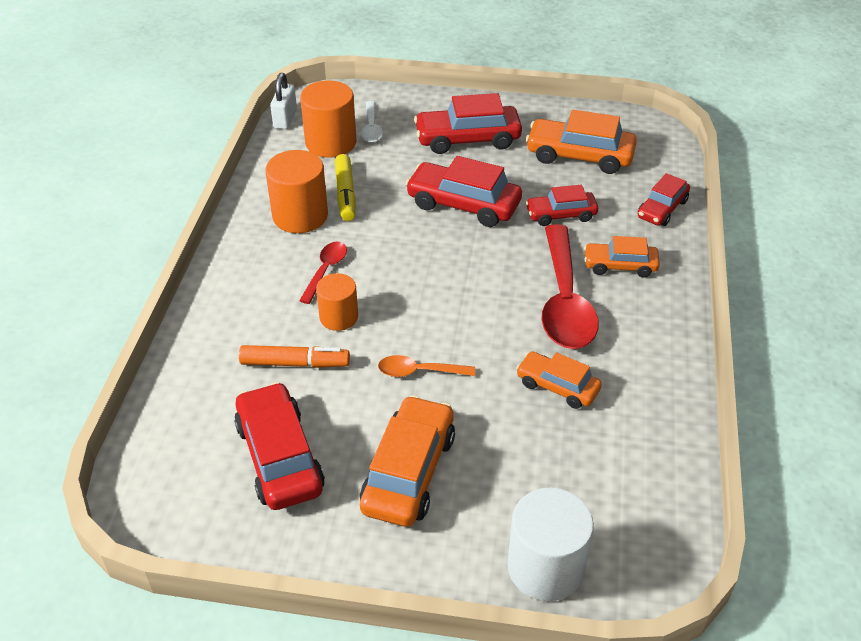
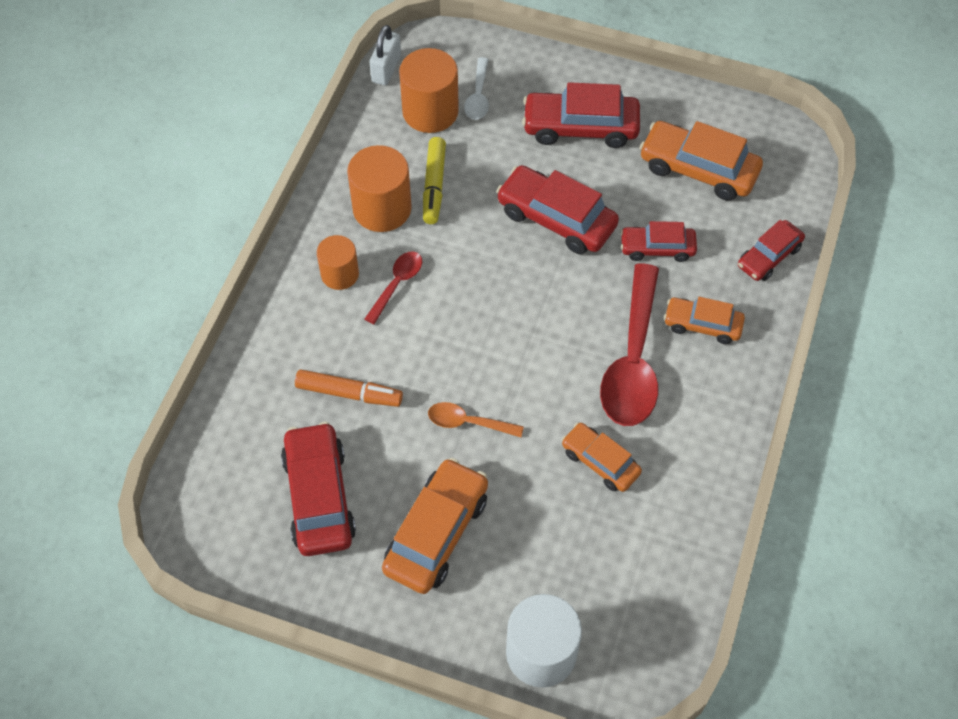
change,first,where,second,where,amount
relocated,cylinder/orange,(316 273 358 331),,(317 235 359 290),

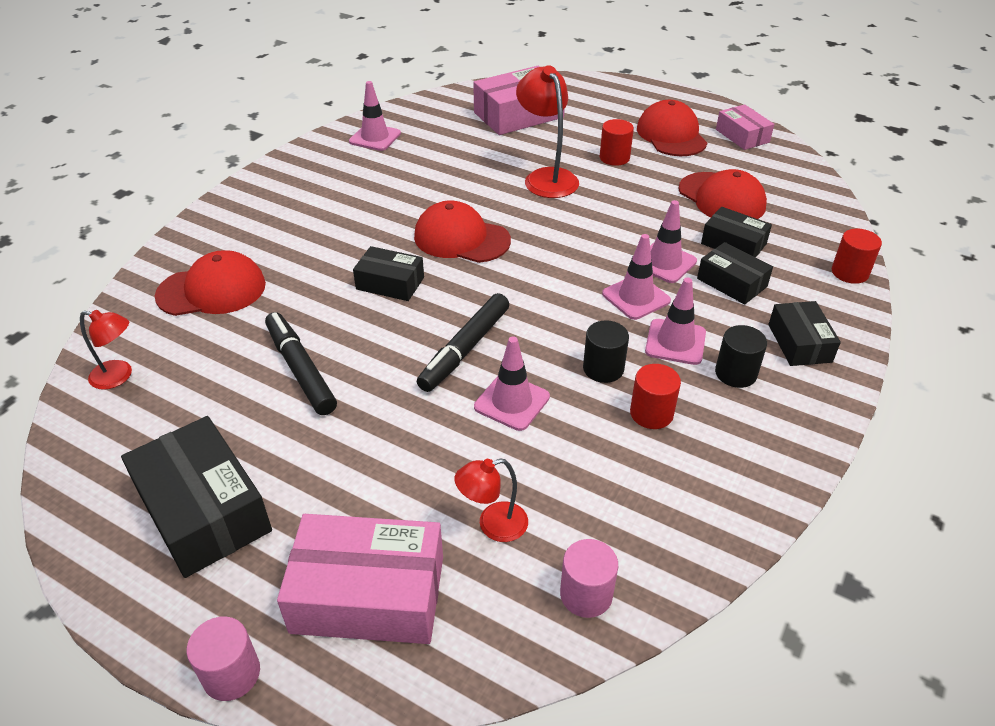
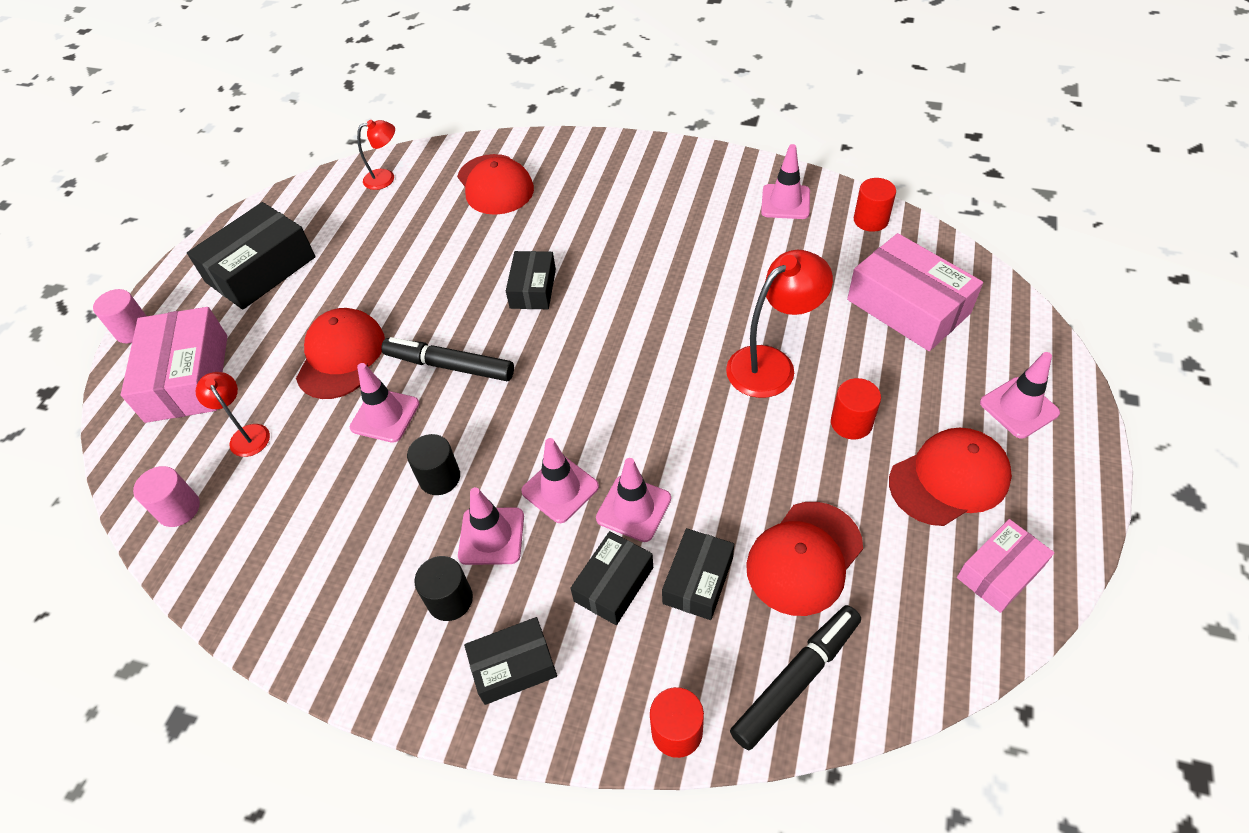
change,first,where,second,where,amount
relocated,cap/red,(414 200 511 263),,(296 308 385 399),
spun,lamp/red,(80 310 132 390),,(357 120 395 190),105 degrees counterclockwise
relocated,marker/black,(265 312 337 415),,(730 605 861 750),
relocated,cylinder/red,(630 364 681 429),,(854 178 896 232),
appeared,,,traffic cone/pink,(980 352 1060 439),

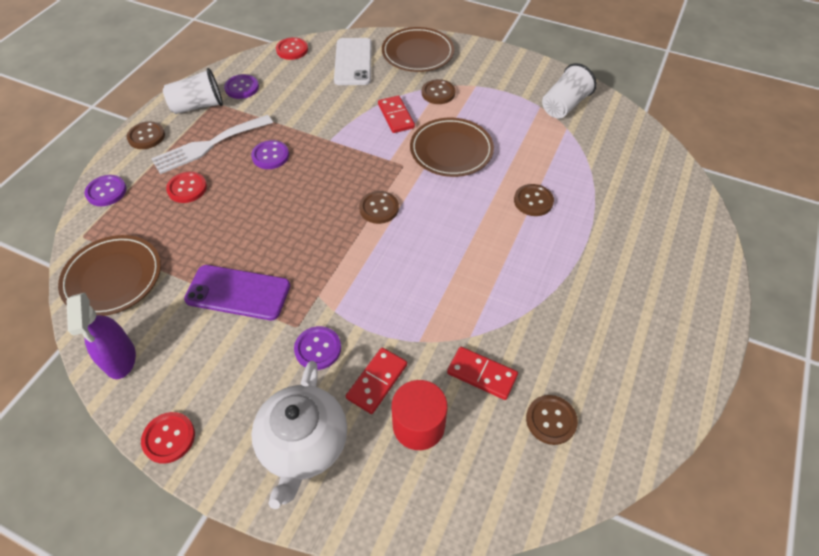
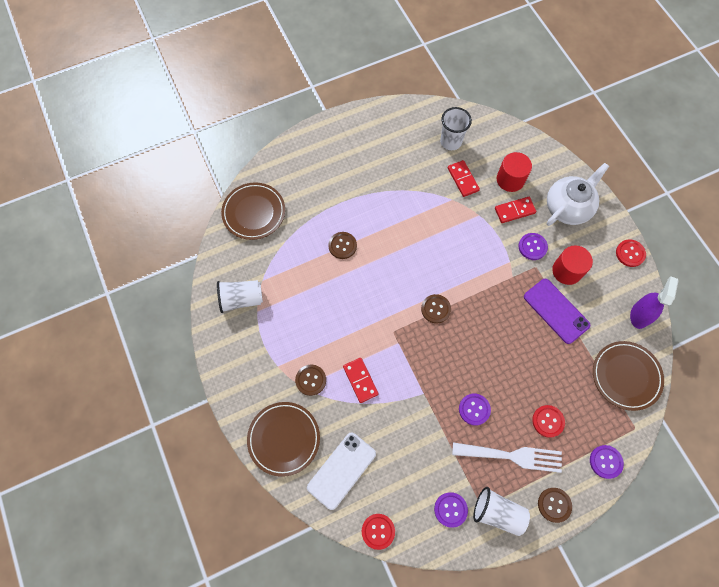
change,first,where,second,where,amount
spun,domino/red,(378 96 415 133),,(343 358 379 403),45 degrees counterclockwise
relocated,plate/brown,(410 118 494 177),,(221 182 285 240),
exchanged,button/brown,(526 395 578 445),cup/white,(440 107 472 150),
appeared,,,cylinder/red,(552 245 593 285),

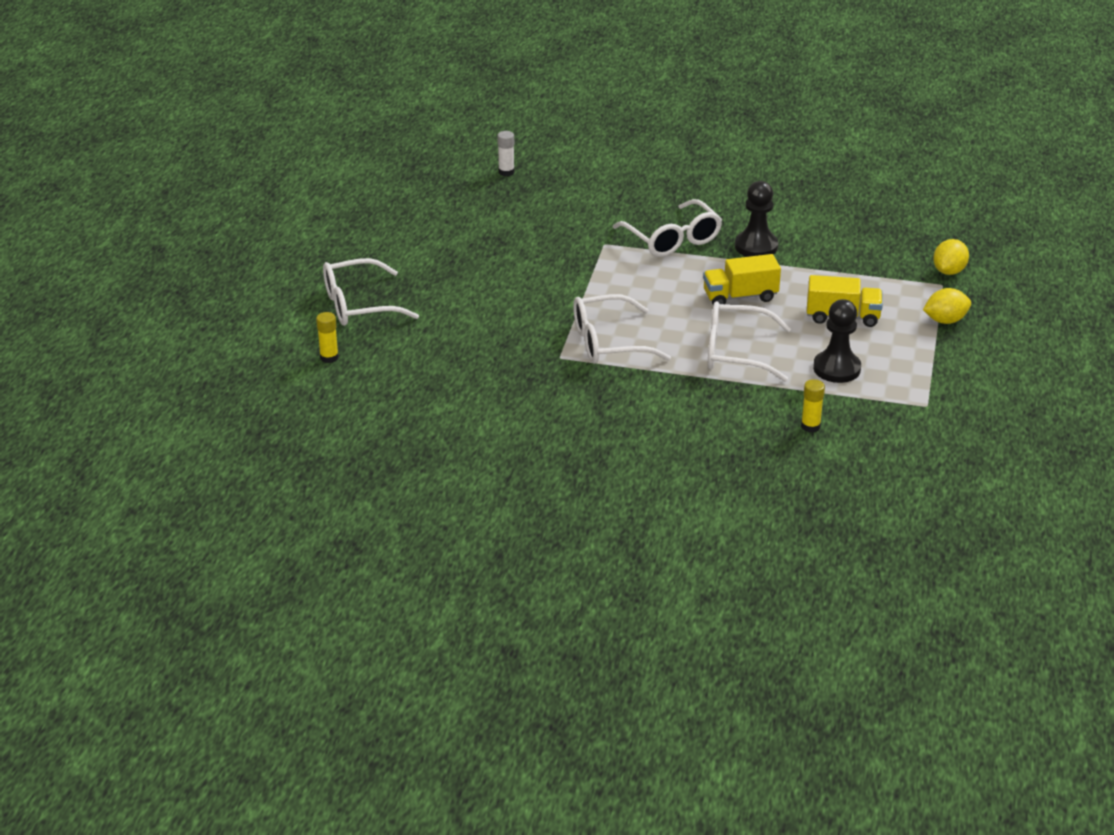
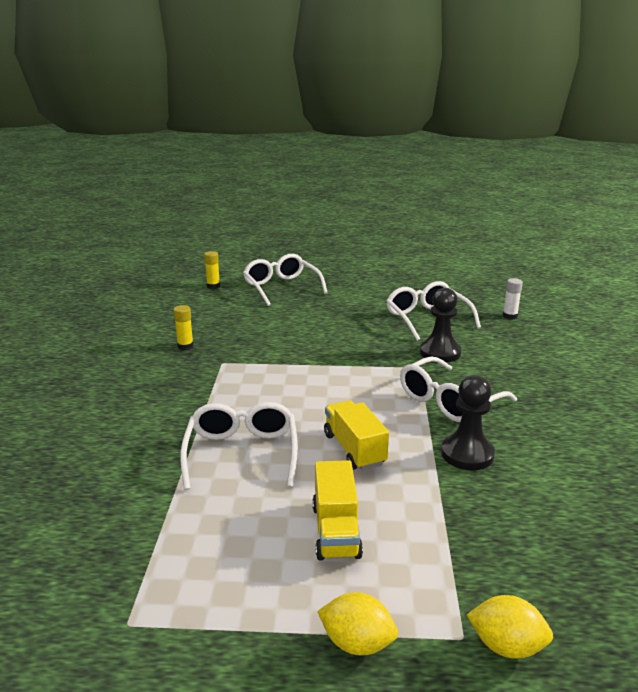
change,first,where,second,where,amount
spun,lemon/yellow,(923 288 971 324),,(317 592 398 656),45 degrees counterclockwise
relocated,glasses/white,(573 294 671 364),,(386 281 481 341),
relocated,pawn/black,(813 299 861 383),,(420 288 461 363),
relocated,glue stick/yellow,(801 379 825 433),,(173 305 194 350),

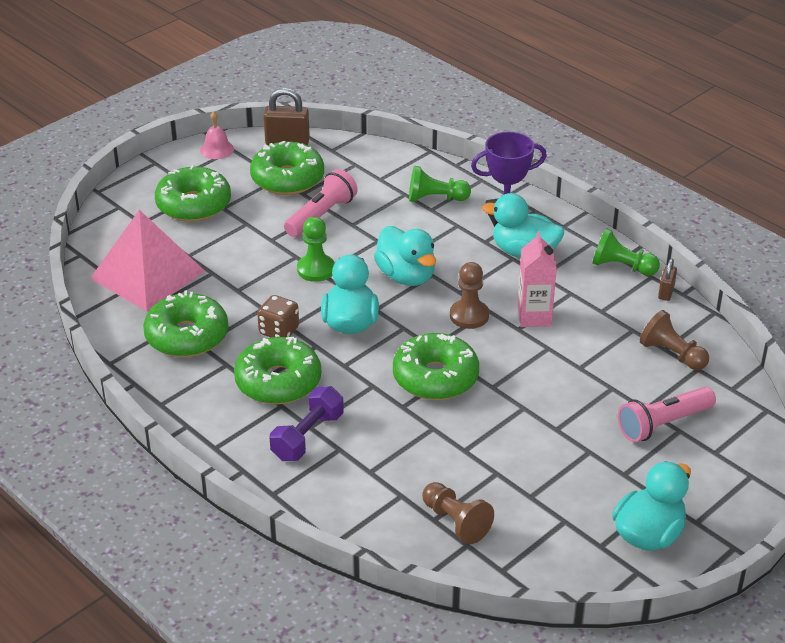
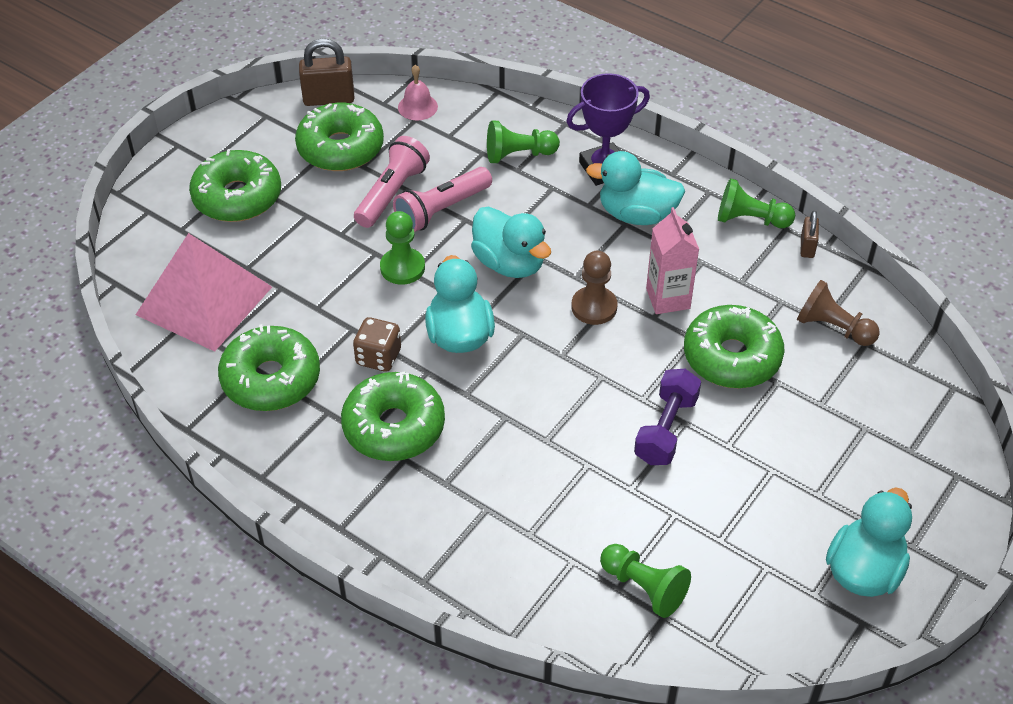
change,first,where,second,where,amount
relocated,bell/pink,(200 111 234 159),,(398 65 438 120),
relocated,donut/green,(393 333 479 400),,(684 305 785 388),
relocated,dumbbell/purple,(270 386 344 461),,(634 369 701 465),
relocated,flashlight/pink,(618 387 716 442),,(393 167 492 232),
colour,pawn/brown,(422 482 494 544),pawn/green,(600 544 691 618),

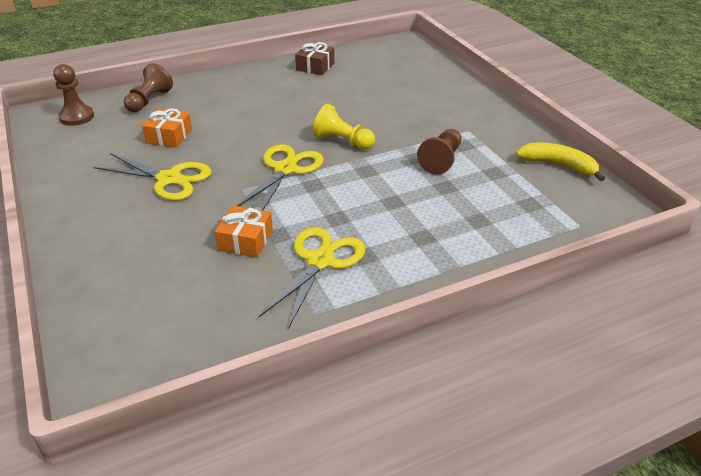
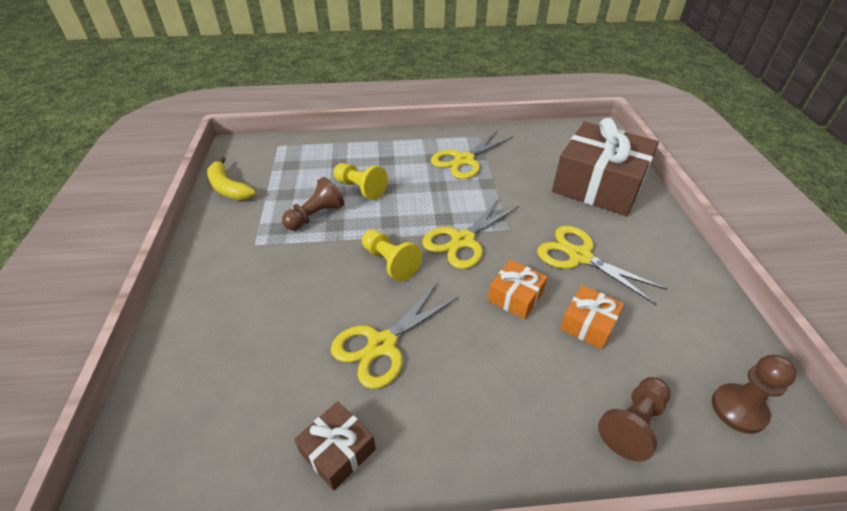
change,first,where,second,where,amount
relocated,gift/orange,(215 205 273 258),,(488 260 547 320),
appeared,,,gift/brown,(552 118 659 216),
appeared,,,pawn/yellow,(334 163 388 200),
appeared,,,scissors/yellow,(331 283 459 389),

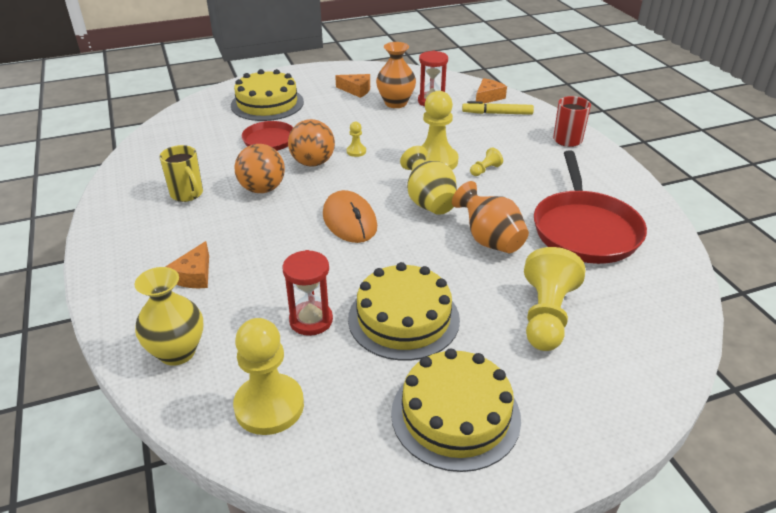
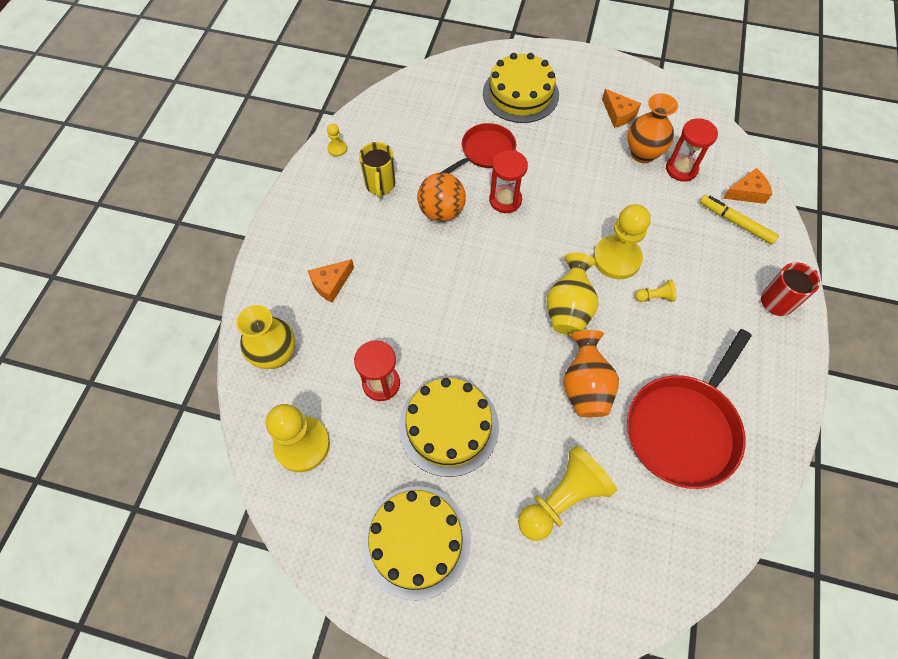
change,first,where,second,where,amount
exchanged,ball/orange,(288 119 335 167),hourglass/red,(489 150 528 213),
relocated,pawn/yellow,(347 122 366 157),,(327 124 347 157),
missing,mouse/orange,(323 190 377 243),,,

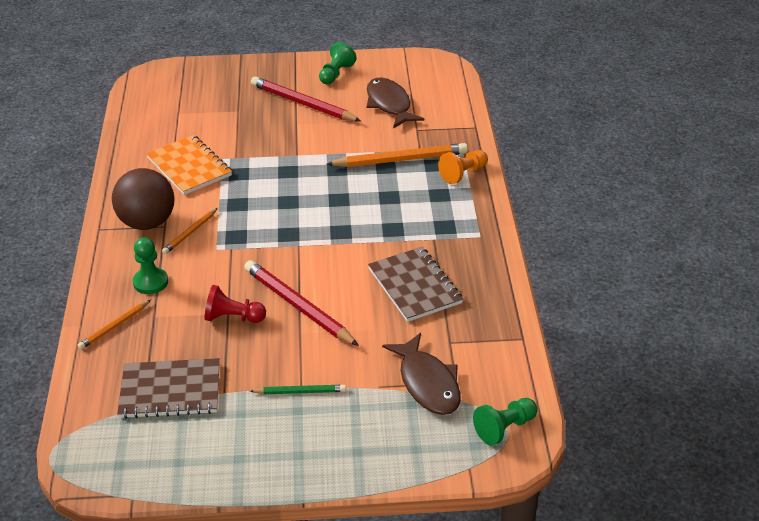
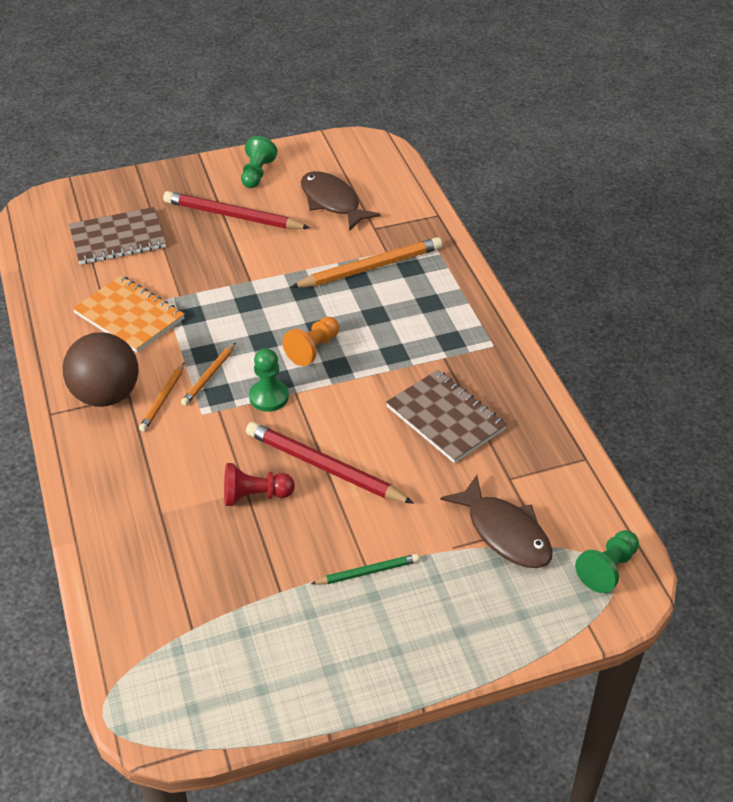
change,first,where,second,where,amount
relocated,pawn/orange,(438 150 488 184),,(282 317 339 366),
relocated,pawn/green,(133 237 168 294),,(249 348 289 412),
relocated,pencil/orange,(77 300 151 350),,(181 343 235 406),
relocated,notebook/brown,(117 358 220 419),,(69 207 166 265),

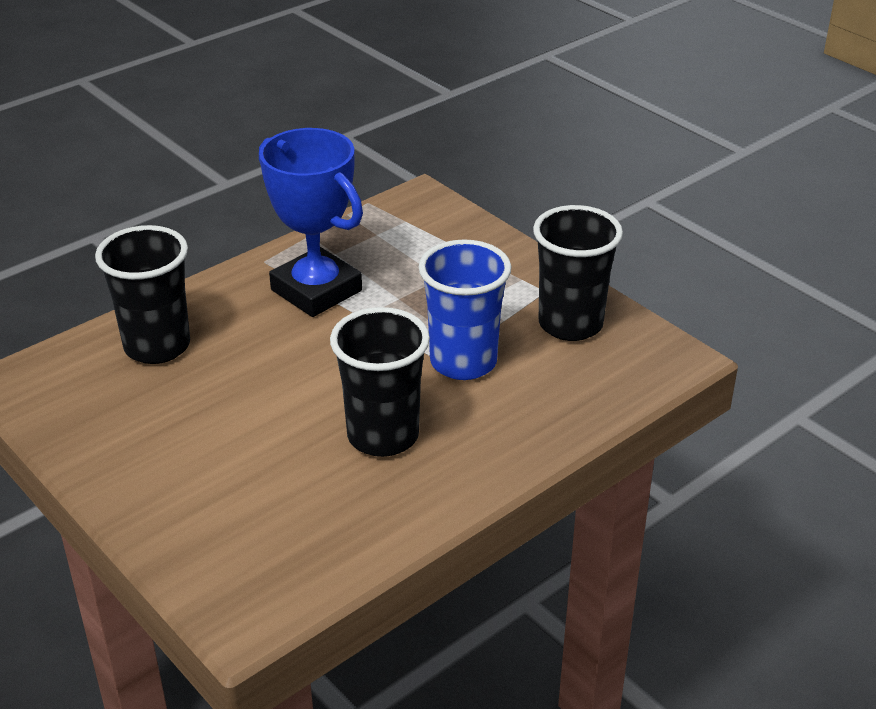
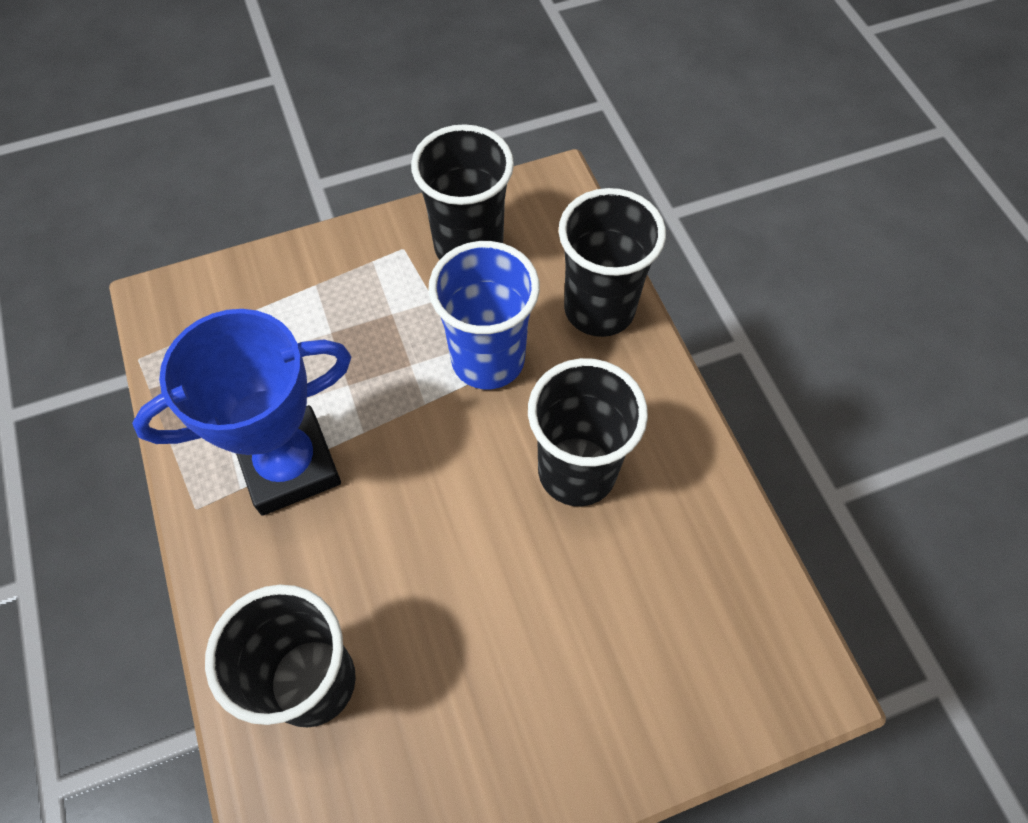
change,first,where,second,where,amount
appeared,,,cup/black,(559 188 666 337),

